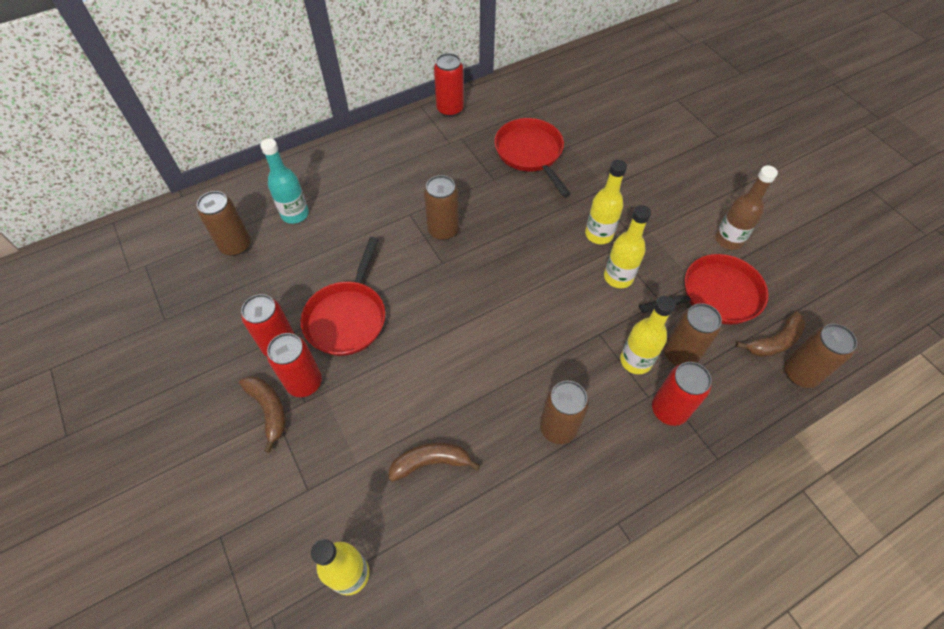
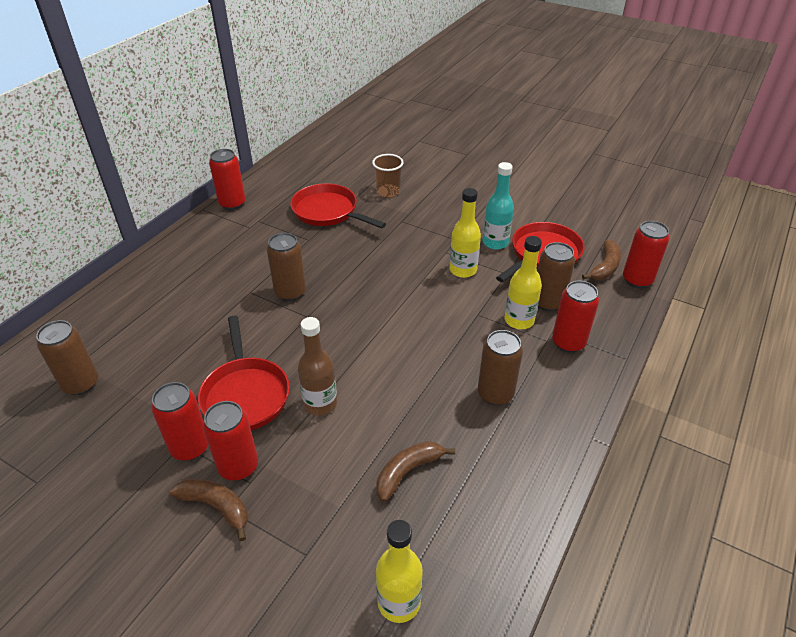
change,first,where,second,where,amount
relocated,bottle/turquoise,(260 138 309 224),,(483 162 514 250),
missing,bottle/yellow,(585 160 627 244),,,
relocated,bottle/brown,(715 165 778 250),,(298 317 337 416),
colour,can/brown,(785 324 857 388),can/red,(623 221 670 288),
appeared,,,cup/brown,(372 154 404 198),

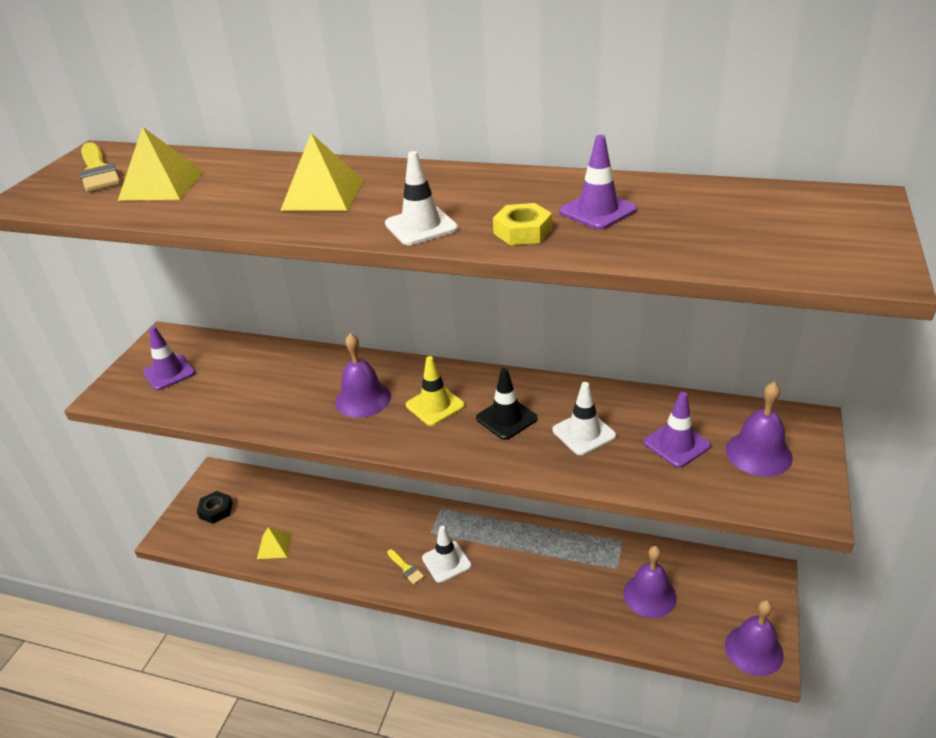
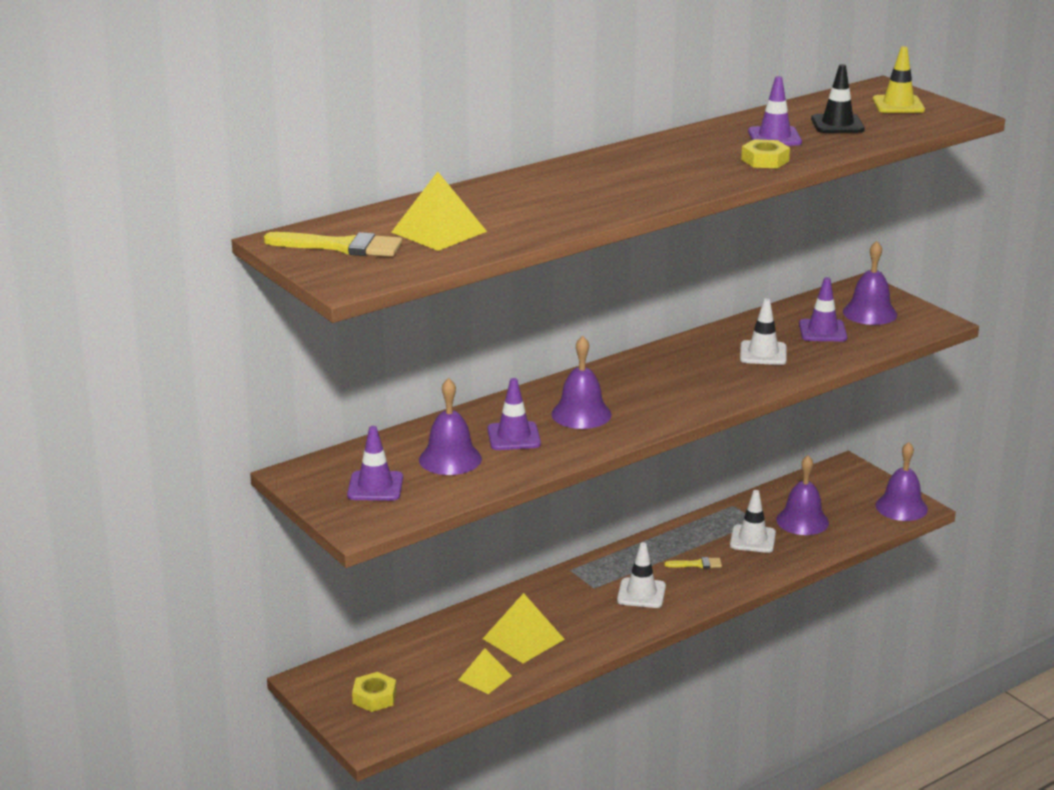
change,first,where,second,where,amount
relocated,pyramid/yellow,(280 133 364 211),,(483 593 565 663),
relocated,traffic cone/white,(385 151 458 245),,(730 490 776 553),
relocated,traffic cone/yellow,(406 356 465 426),,(873 46 925 113),
relocated,traffic cone/black,(476 368 538 440),,(811 64 865 133),
colour,nut/black,(197 491 233 524),nut/yellow,(352 672 397 712),
relocated,brush/yellow,(387 549 424 584),,(664 557 722 568),
appeared,,,bell/purple,(419 378 482 475),
appeared,,,traffic cone/purple,(487 378 541 450),

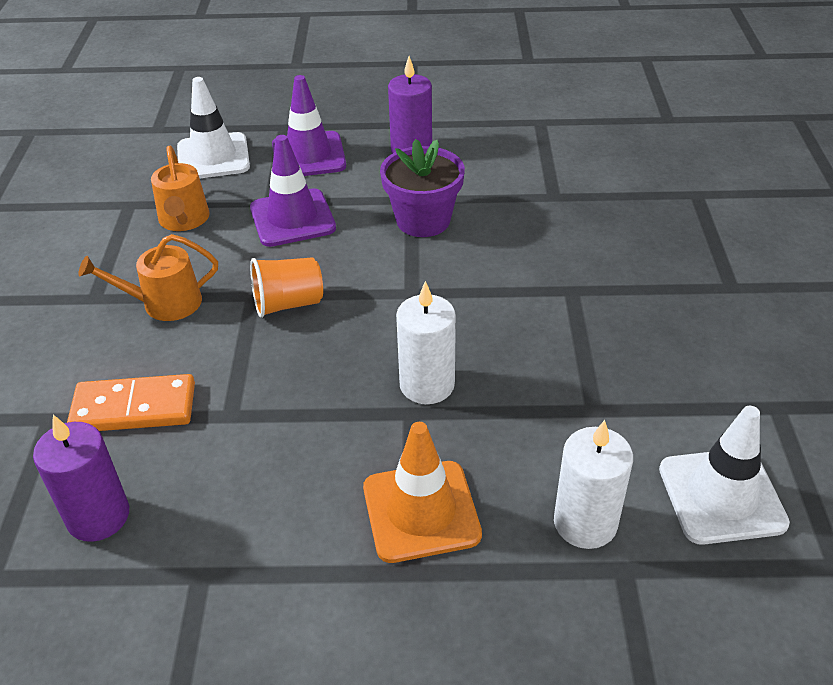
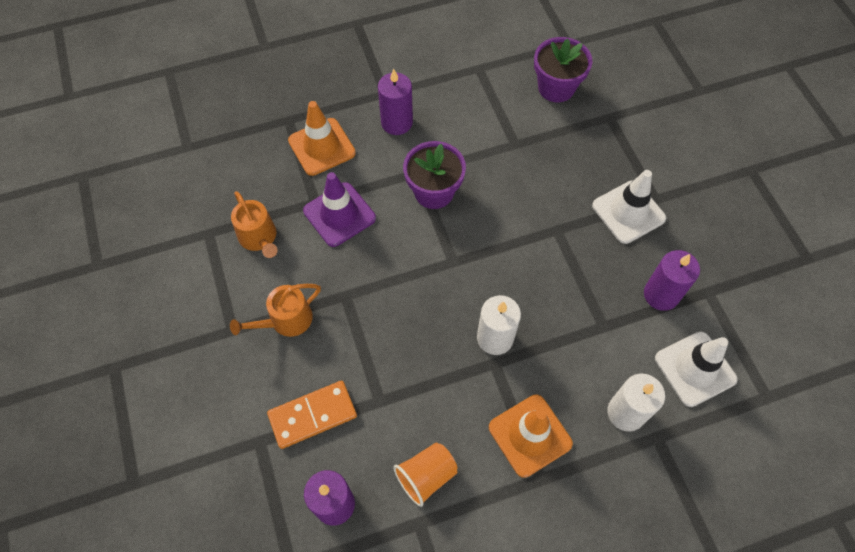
change,first,where,second,where,amount
colour,traffic cone/purple,(272 75 346 176),traffic cone/orange,(288 101 356 176),
relocated,traffic cone/white,(177 77 250 178),,(592 170 666 244),
relocated,cup/orange,(250 257 323 318),,(393 442 457 507),
appeared,,,flower pot/purple,(534 37 593 102),
appeared,,,candle/purple,(644 250 700 311),

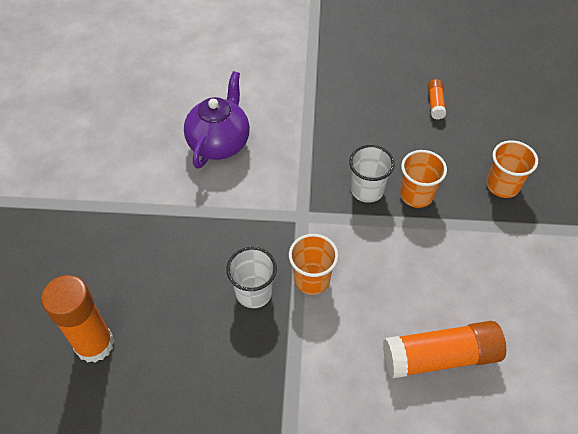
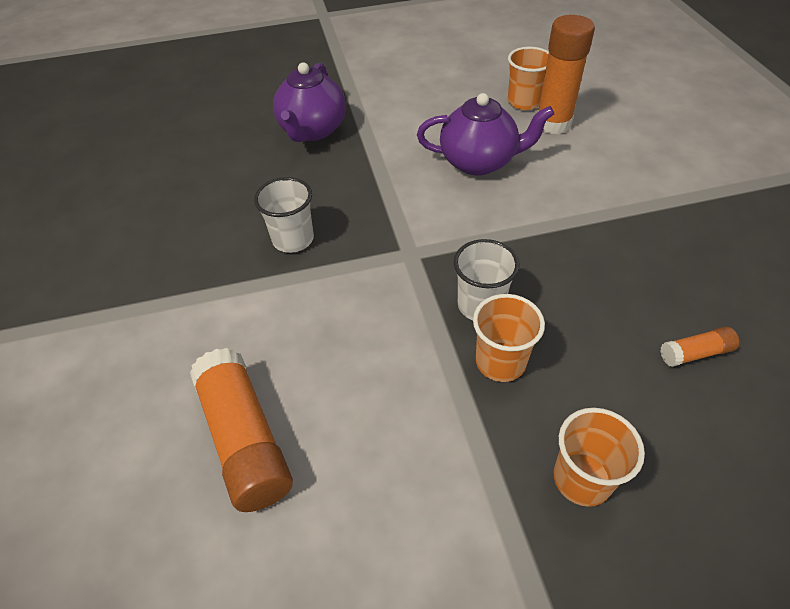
change,first,where,second,where,amount
relocated,cup/orange,(289 234 338 295),,(508 47 549 110),
relocated,glue stick/orange,(41 275 114 363),,(537 15 595 134),
appeared,,,teapot/purple,(273 62 346 142),

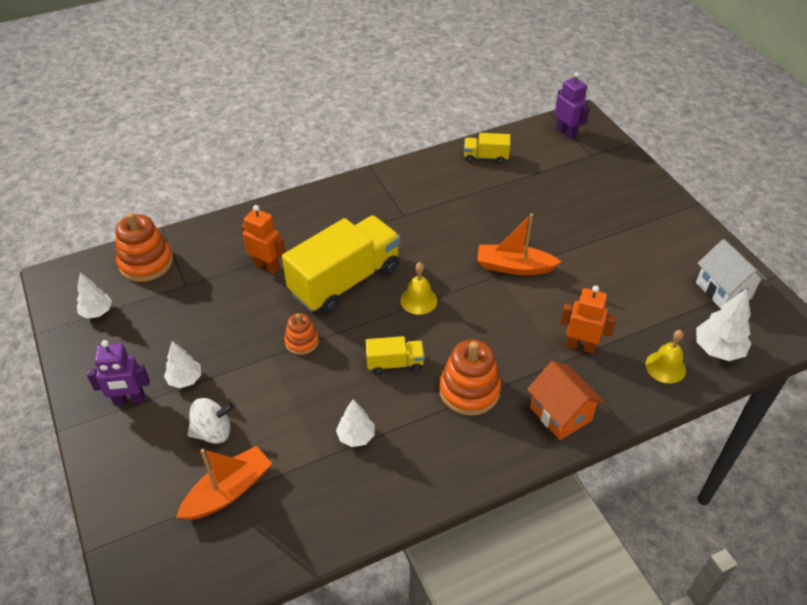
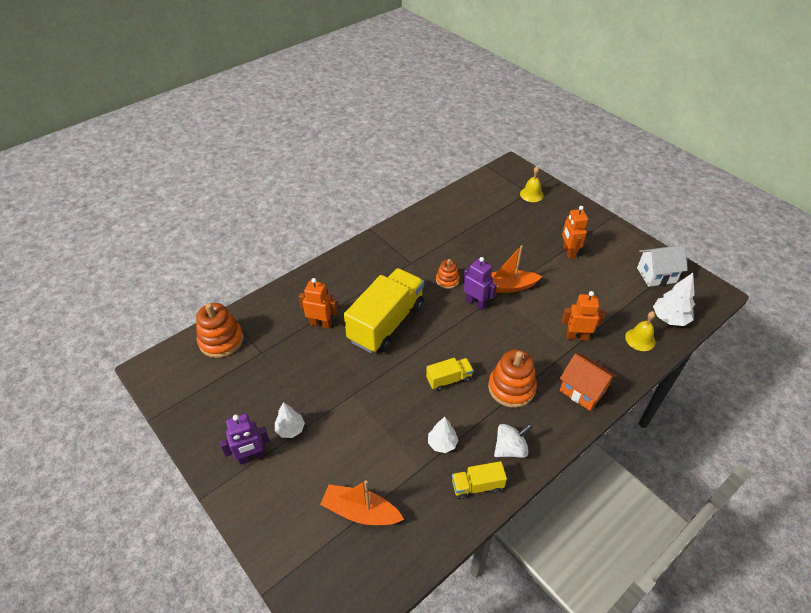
change,first,where,second,where,amount
relocated,robot/purple,(555 72 589 140),,(463 257 497 310),
relocated,truck/yellow,(464 133 511 164),,(452 461 507 499),
spun,house/white,(696 239 767 309),,(637 245 687 287),60 degrees counterclockwise
relocated,bell/yellow,(400 262 437 315),,(520 166 544 202),
missing,tree/white,(77 273 112 319),,,
relocated,stacking toy/orange,(284 313 319 355),,(436 259 460 289),
relocated,spinning top/white,(188 398 234 444),,(494 423 532 458),
spun,boat/orange,(176 446 272 520),,(320 480 404 525),105 degrees counterclockwise
appeared,,,robot/orange,(562 206 588 259),

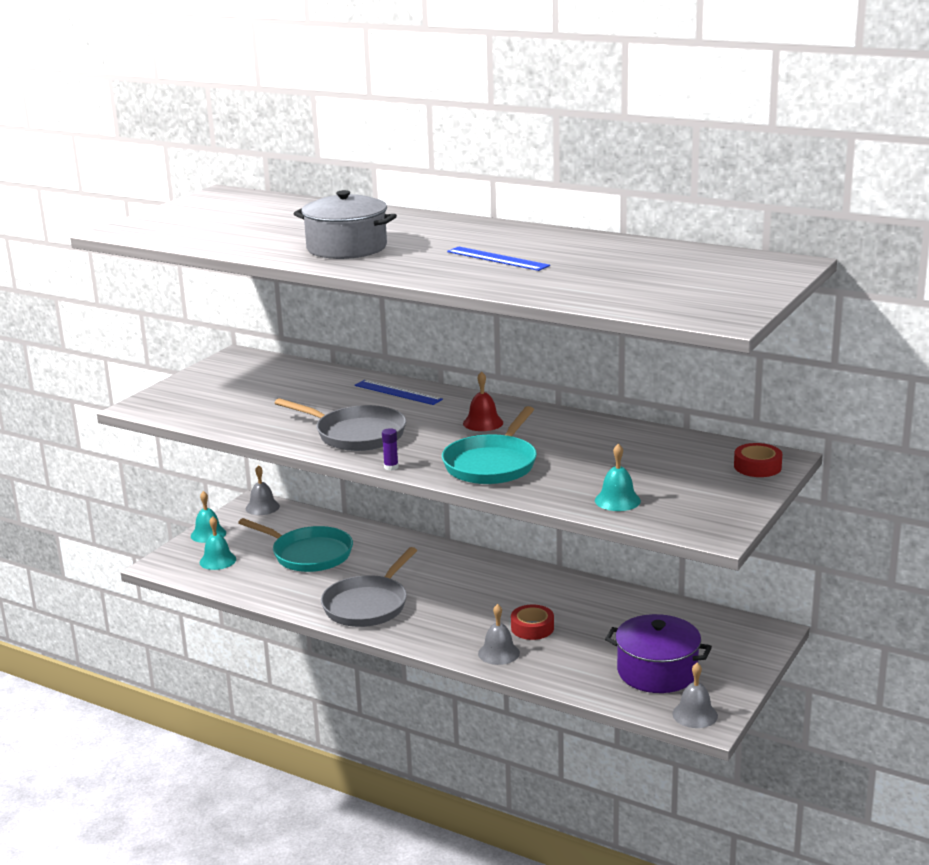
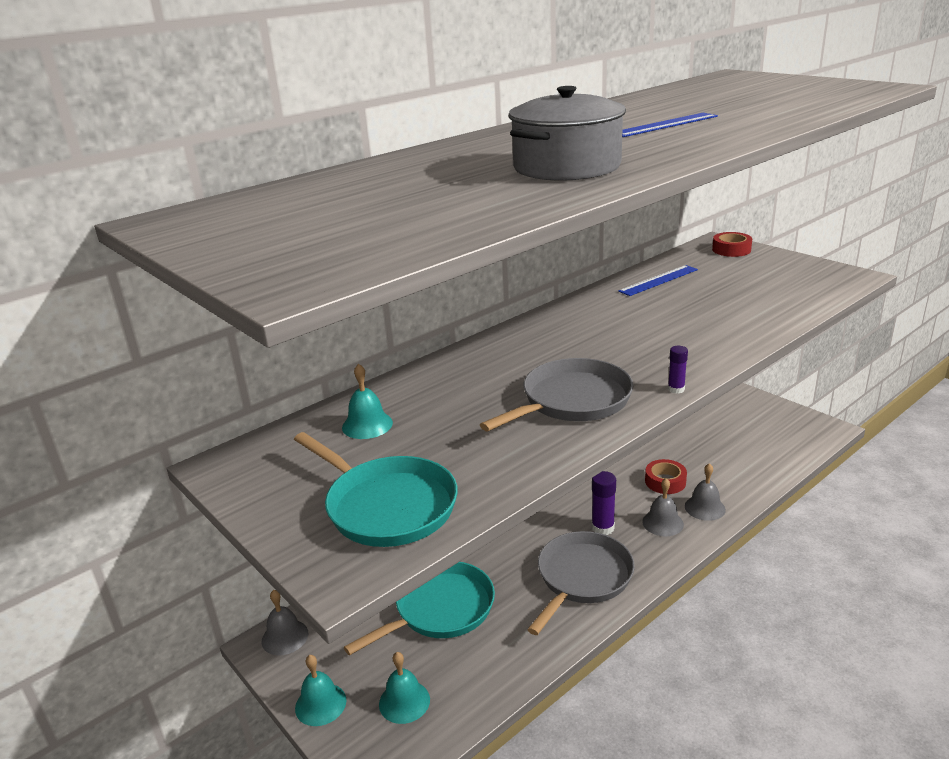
change,first,where,second,where,amount
missing,bell/red,(463 371 503 431),,,
relocated,ruler/blue,(354 380 443 405),,(618 265 698 296),
relocated,pan/turquoise,(442 406 537 484),,(294 432 458 547),
relocated,bell/turquoise,(595 443 641 511),,(342 363 393 439),
spun,pan/grey,(321 547 417 627),,(527 531 635 635),105 degrees counterclockwise
missing,pot/purple,(605 614 712 693),,,
relocated,bell/grey,(672 663 718 728),,(642 478 684 536),
appeared,,,glue stick/purple,(592 471 616 535),

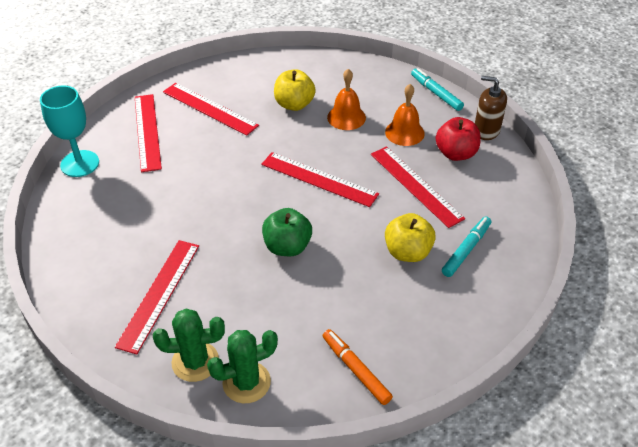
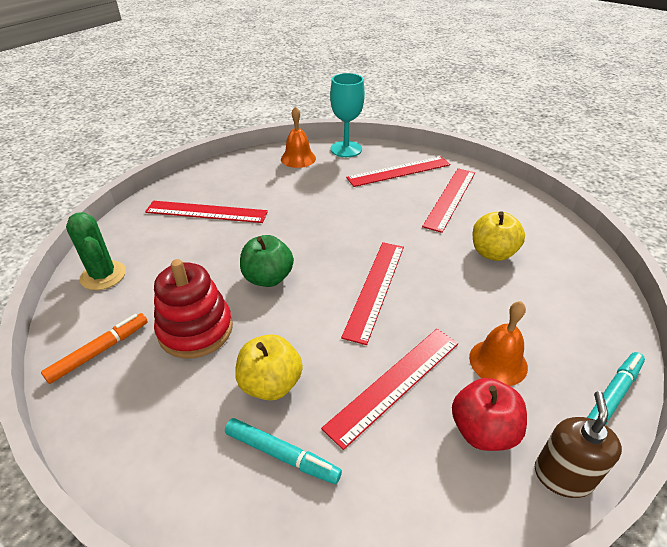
change,first,where,second,where,amount
relocated,bell/orange,(327 69 366 130),,(281 106 316 168),
missing,cactus/green,(153 309 225 382),,,
appeared,,,stacking toy/red,(154 259 233 358),

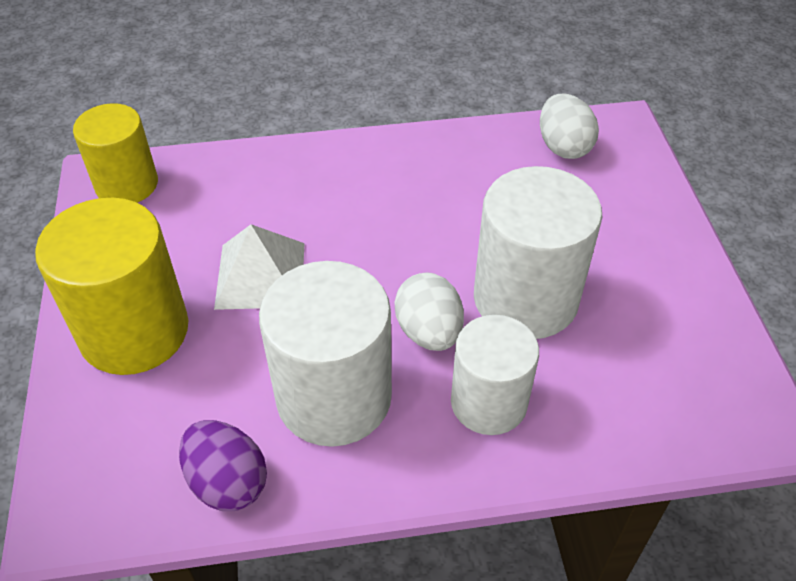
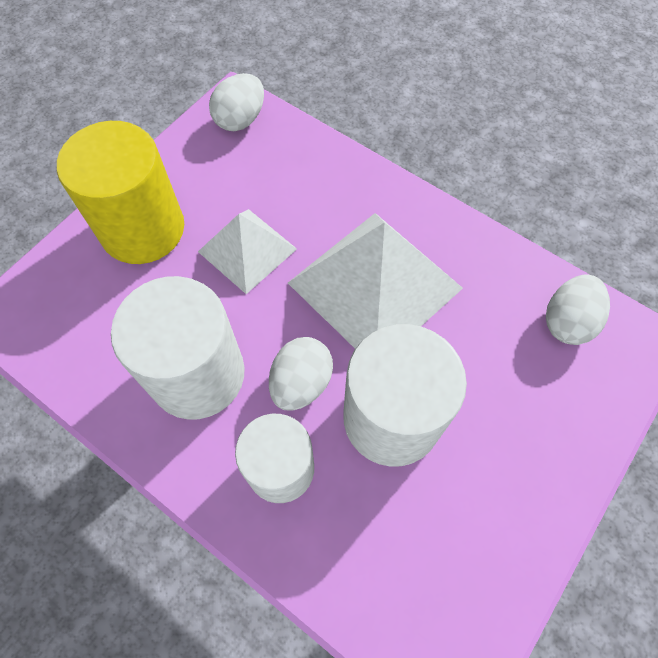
change,first,where,second,where,amount
exchanged,cylinder/yellow,(73 103 158 203),egg/white,(209 73 264 131),
missing,egg/purple,(179 420 267 511),,,
appeared,,,pyramid/white,(288 213 463 349),

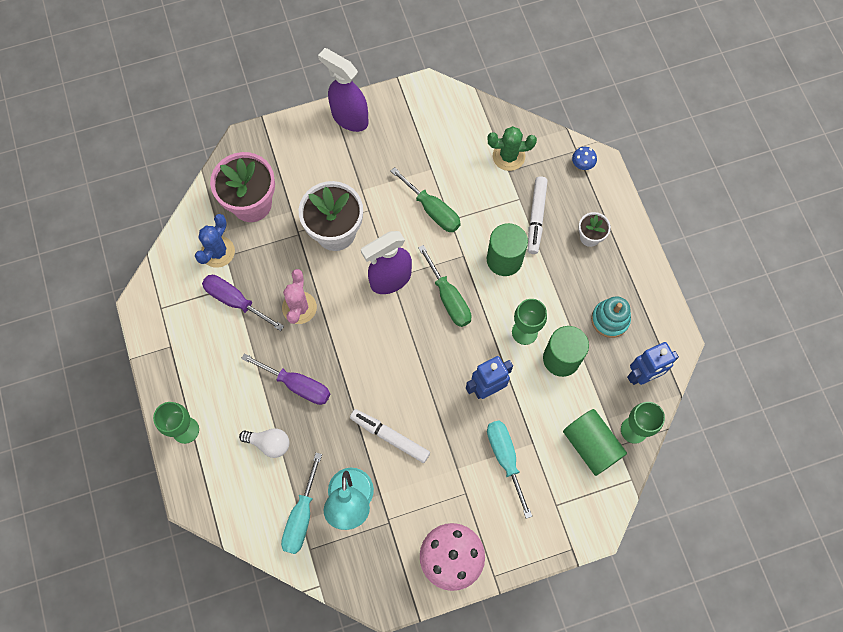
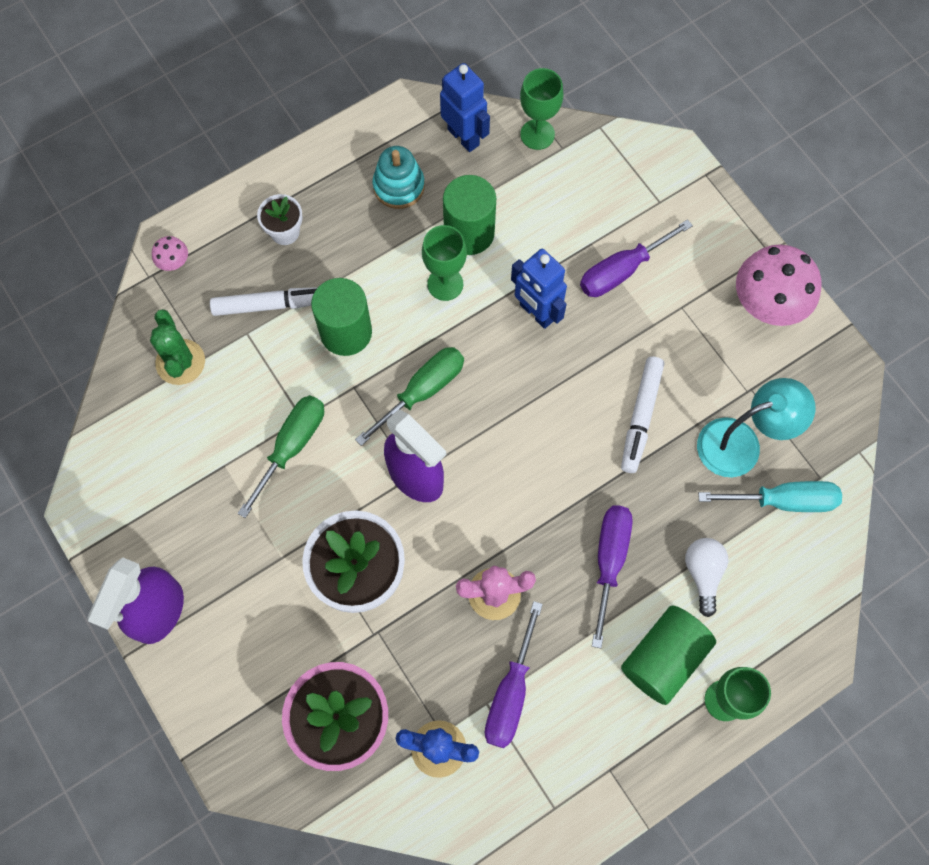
change,first,where,second,where,amount
colour,mushroom/blue,(572 147 597 170),mushroom/pink,(152 236 188 271),
relocated,cylinder/green,(563 409 627 476),,(621 606 716 705),
colour,screwdriver/turquoise,(487 420 532 519),screwdriver/purple,(580 219 693 297),

